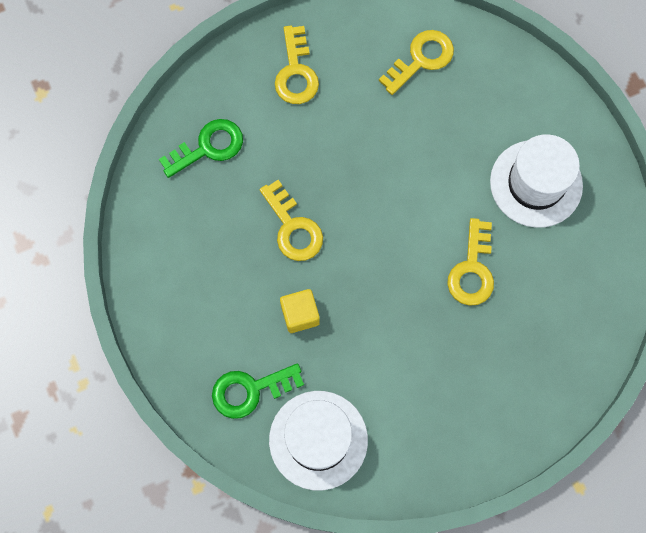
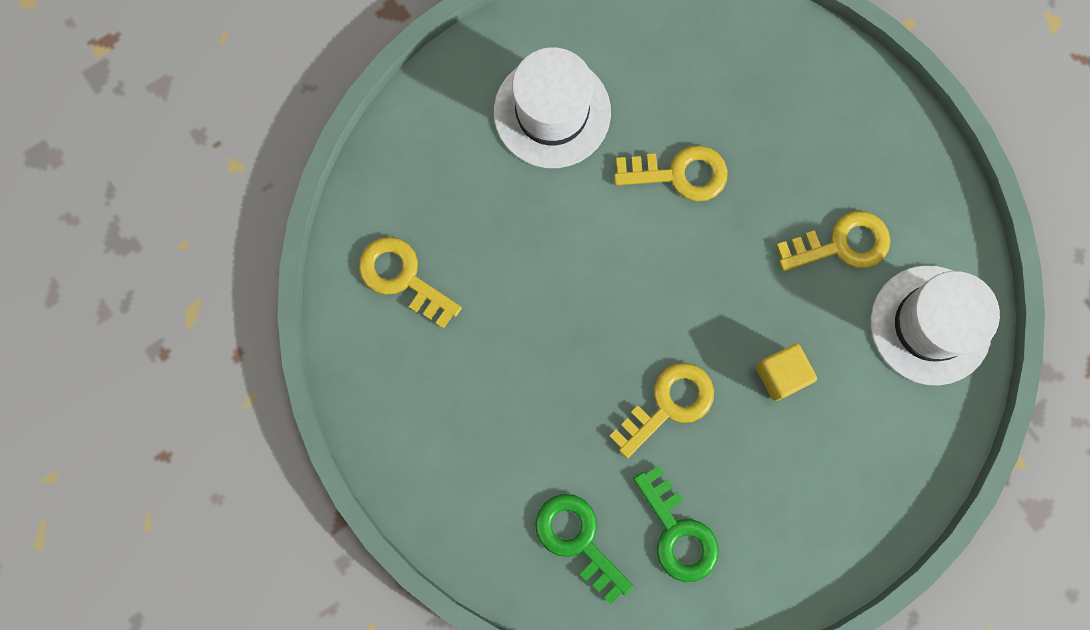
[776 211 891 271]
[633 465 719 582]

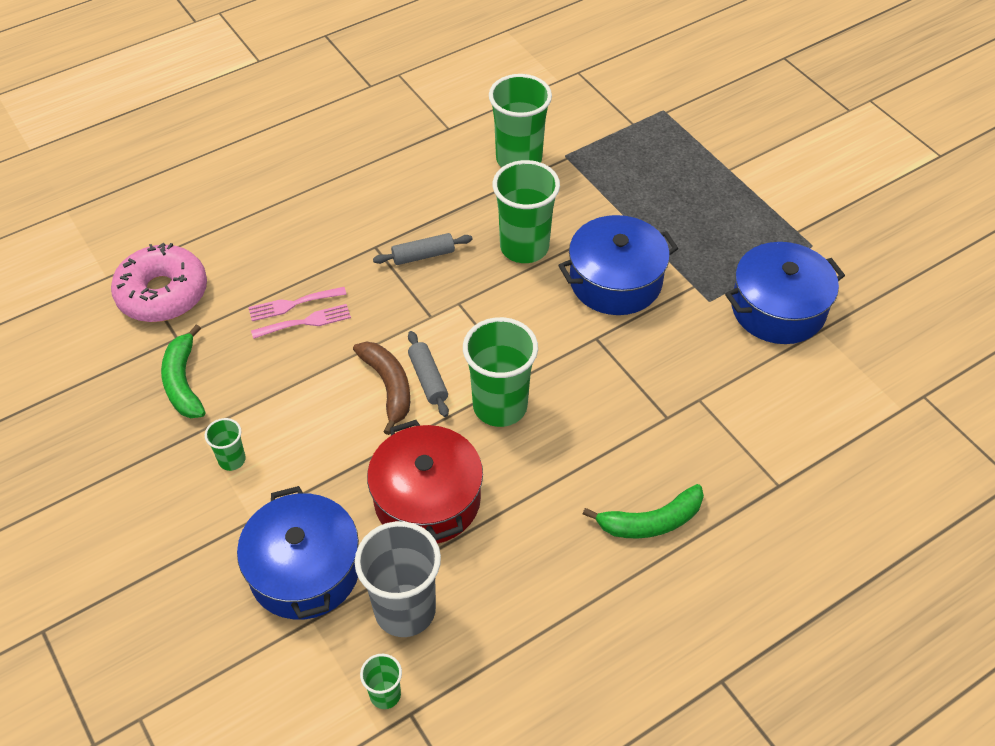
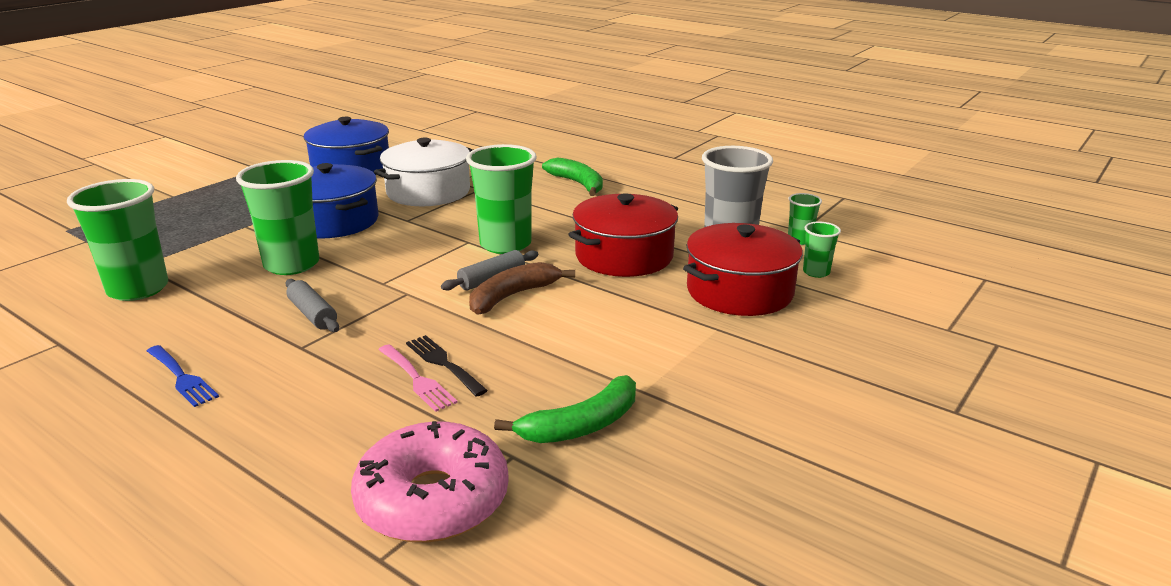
[406 335 488 397]
[803 221 841 278]
[683 223 803 316]
[374 137 473 206]
[147 345 219 407]

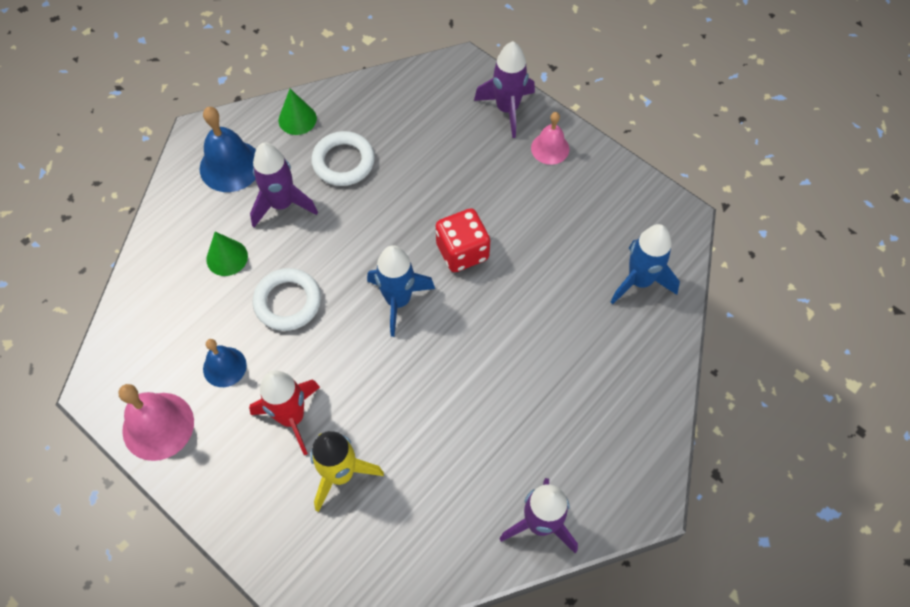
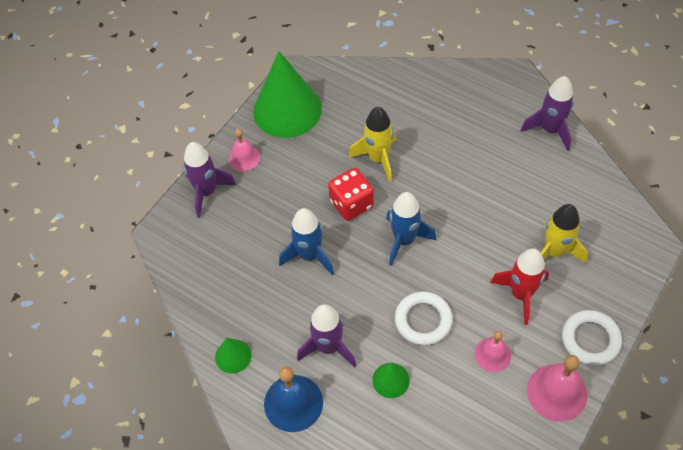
[562 310 622 366]
[279 208 334 275]
[474 331 511 372]
[253 51 322 138]
[349 107 397 182]

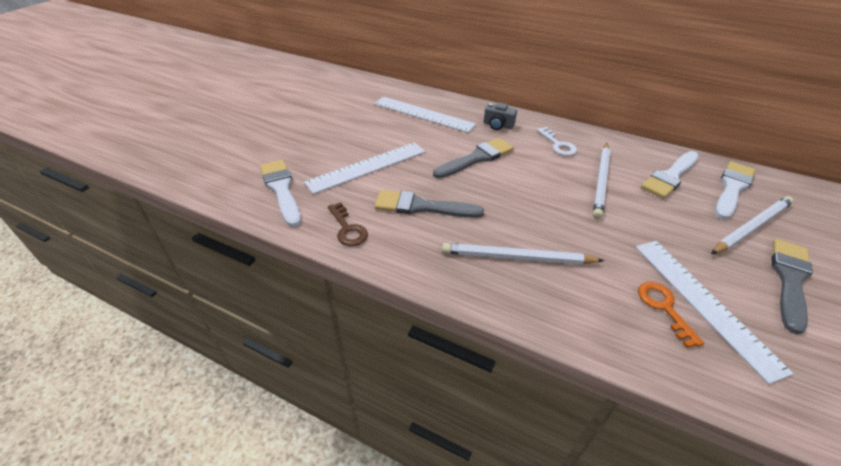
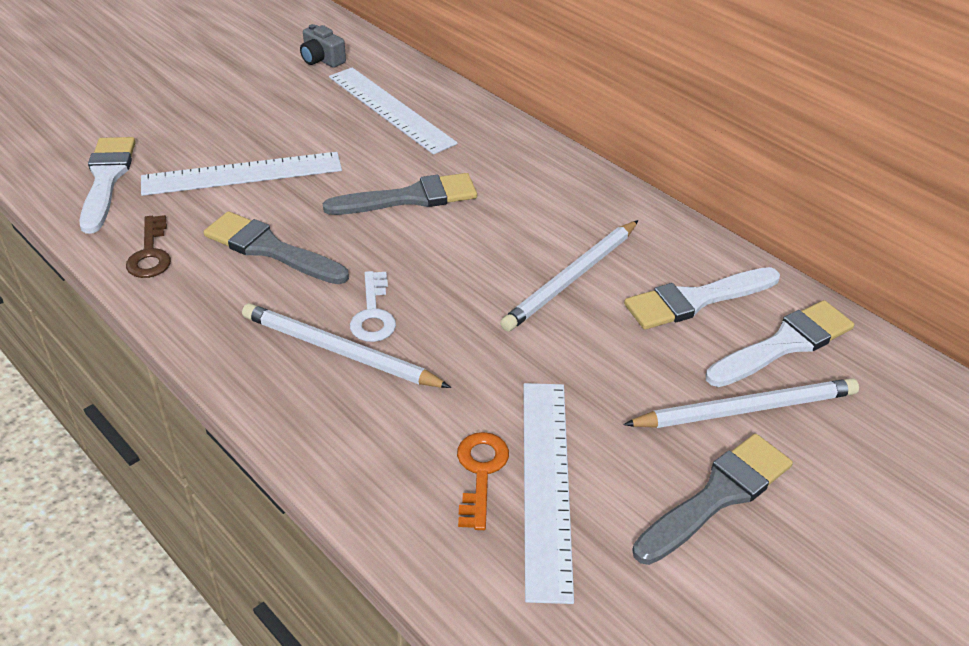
[300 24 346 68]
[350 271 396 342]

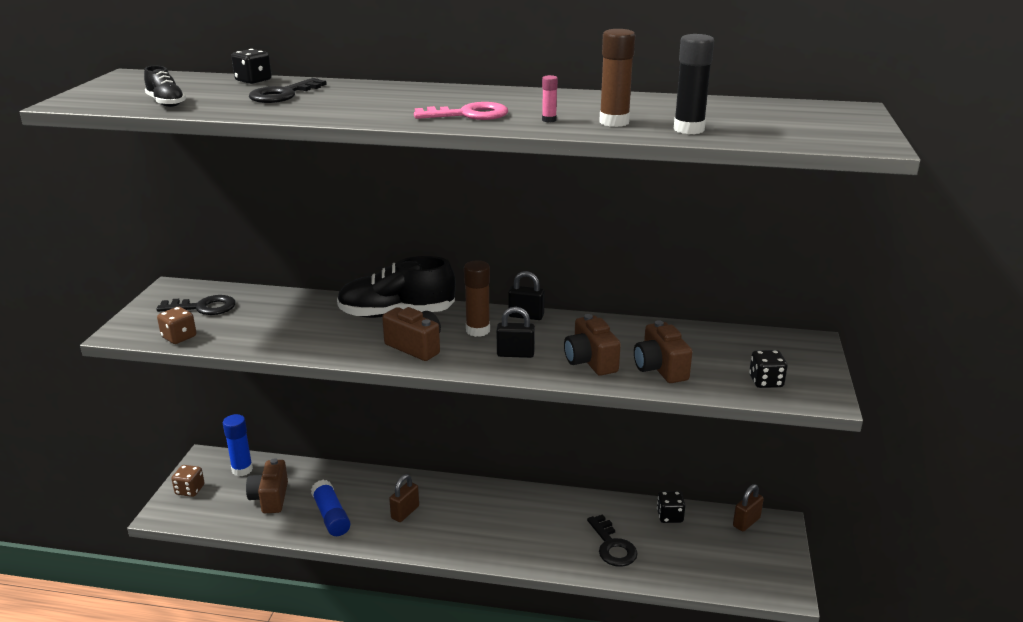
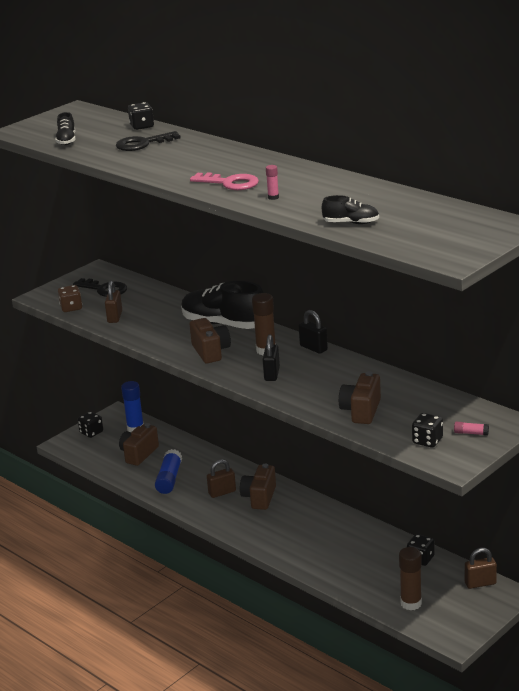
[399 547 422 610]
[322 195 379 224]
[263 334 280 381]
[240 463 276 510]
[78 411 103 438]
[587 514 638 567] (first image)
[105 280 122 323]
[454 422 489 436]

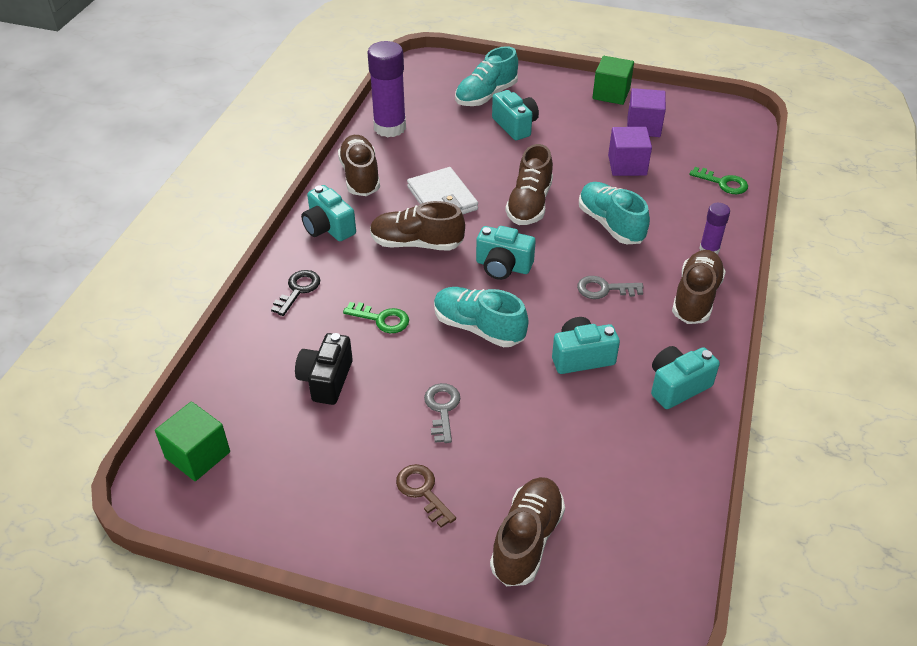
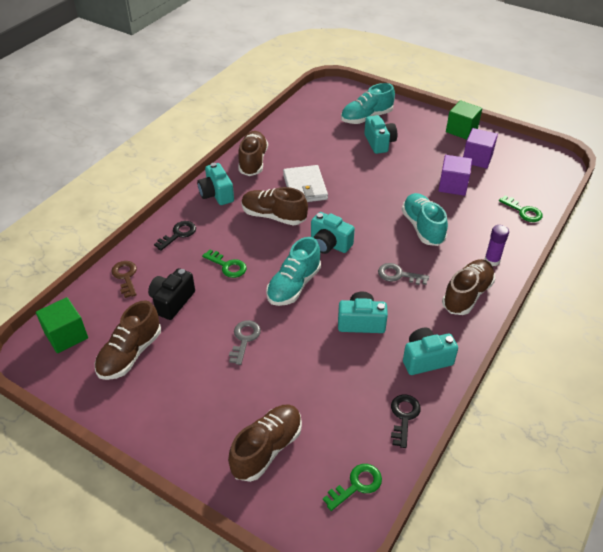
[367 41 406 137] (first image)
[95 300 161 380]
[266 237 321 306]
[112 261 137 298]
[391 395 421 448]
[323 464 382 511]

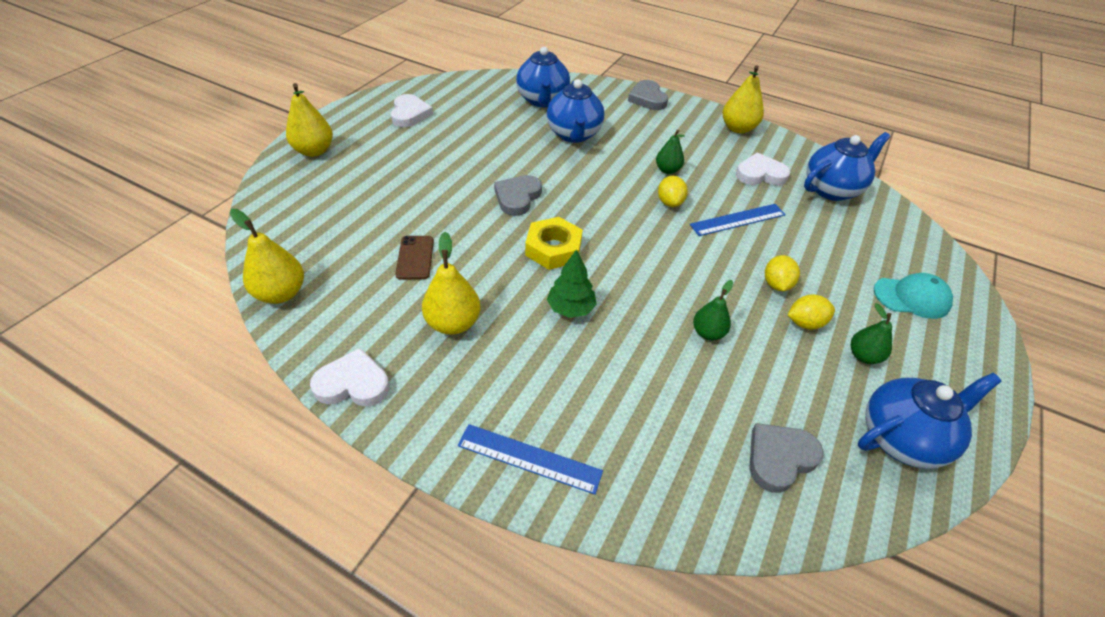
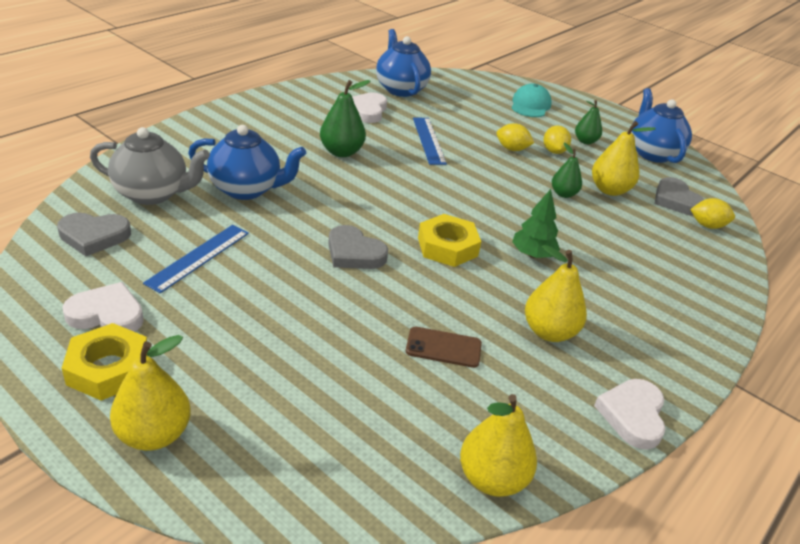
[90 127 210 205]
[592 121 656 196]
[57 213 131 256]
[320 80 370 157]
[690 198 735 229]
[143 225 249 293]
[62 323 149 401]

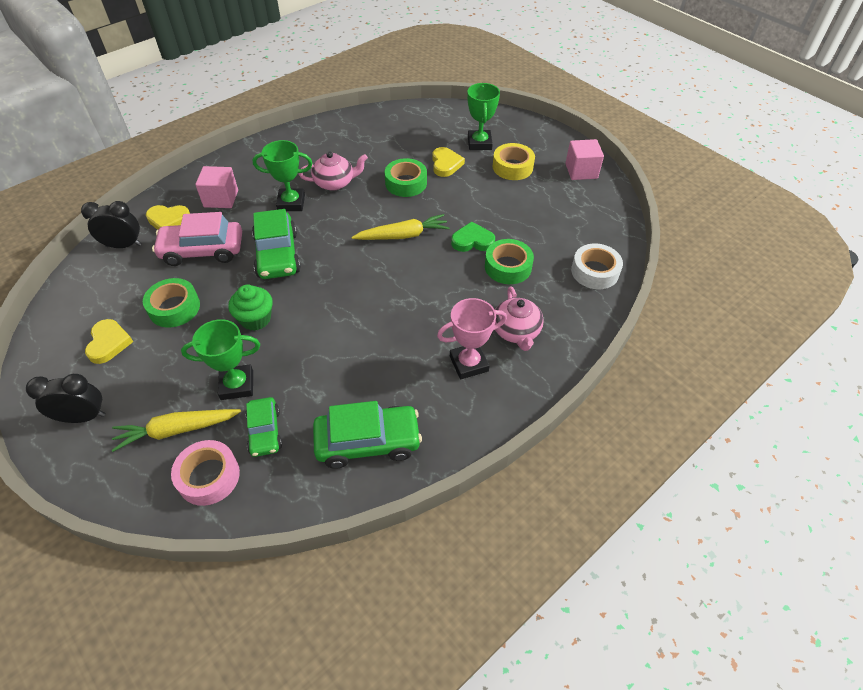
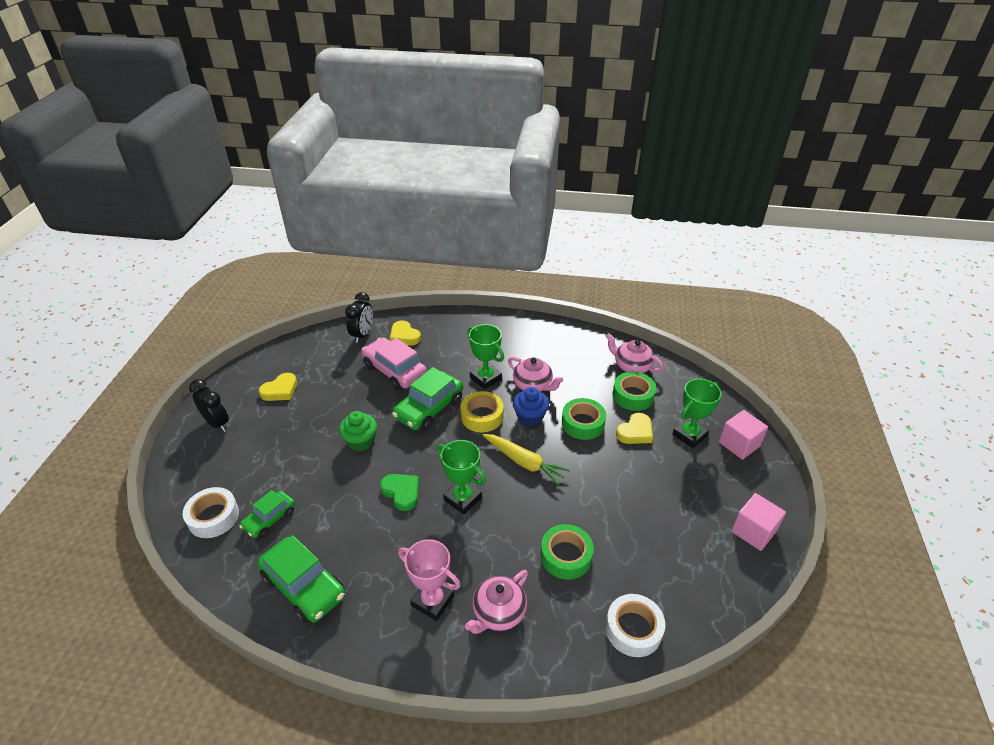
[461 391 504 433]
[719 410 768 460]
[345 292 373 343]
[380 474 419 511]
[613 372 656 411]
[437 440 486 515]
[112 409 241 452] (first image)
[183 487 239 538]
[606 333 664 373]
[513 387 549 426]

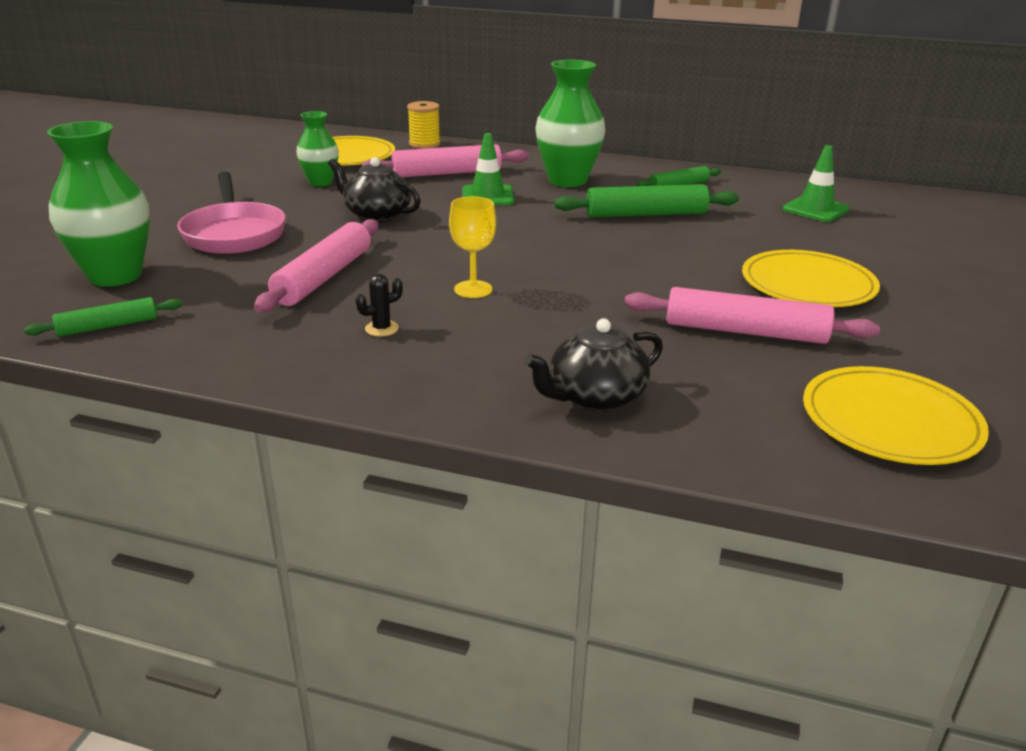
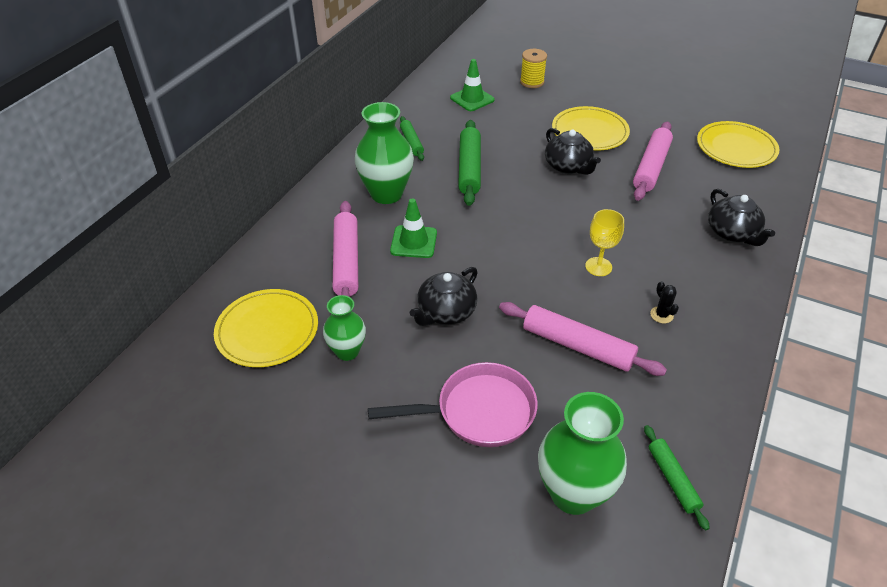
[520 49 547 88]
[545 128 601 175]

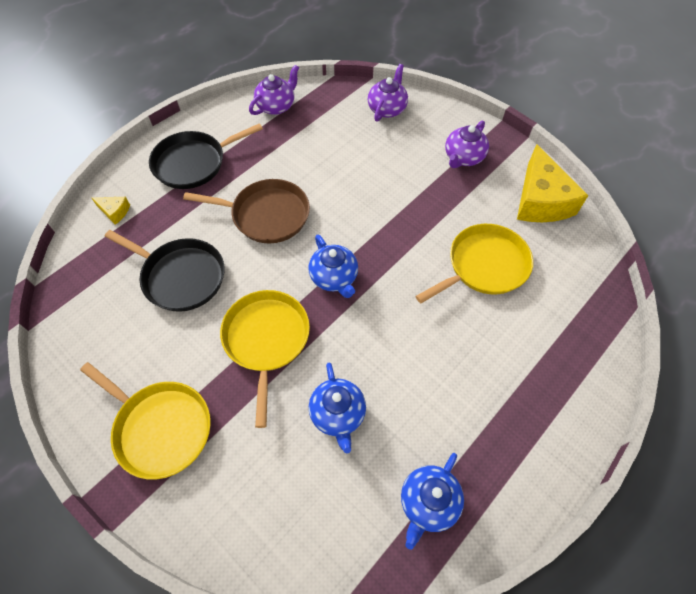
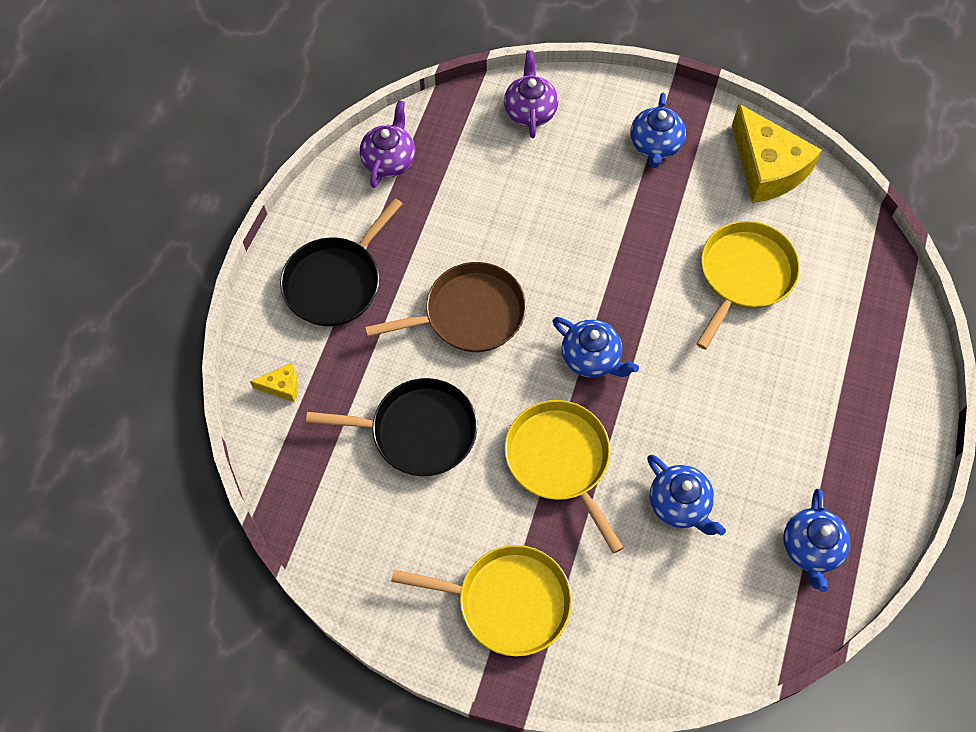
[631 93 686 168]

